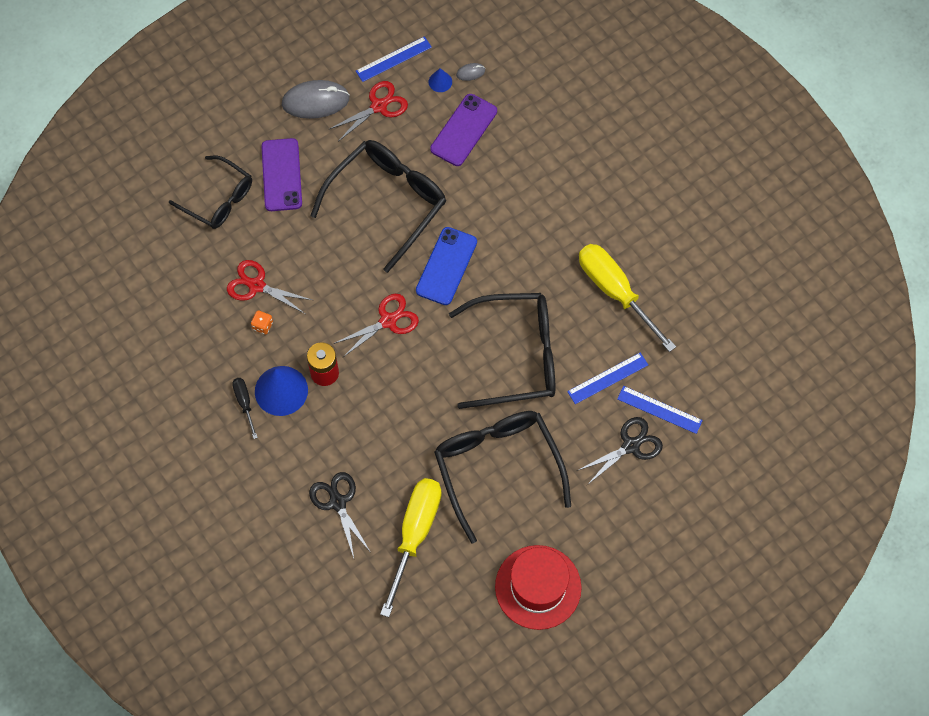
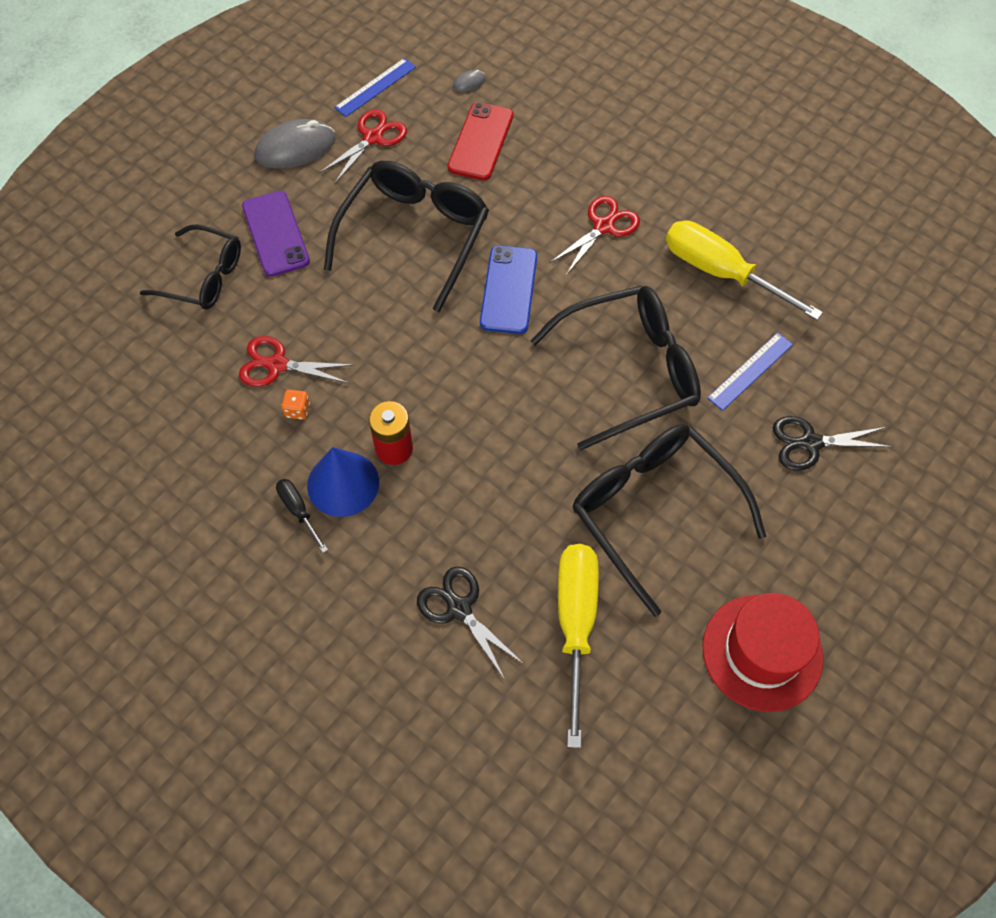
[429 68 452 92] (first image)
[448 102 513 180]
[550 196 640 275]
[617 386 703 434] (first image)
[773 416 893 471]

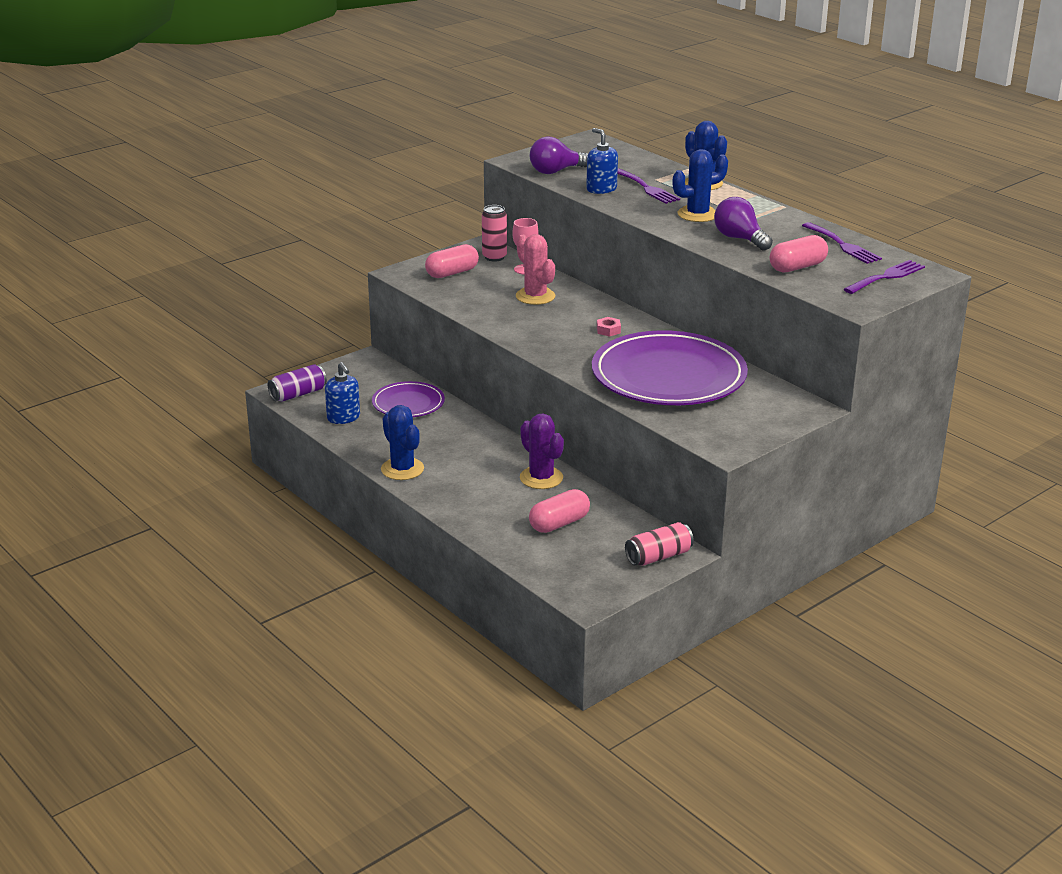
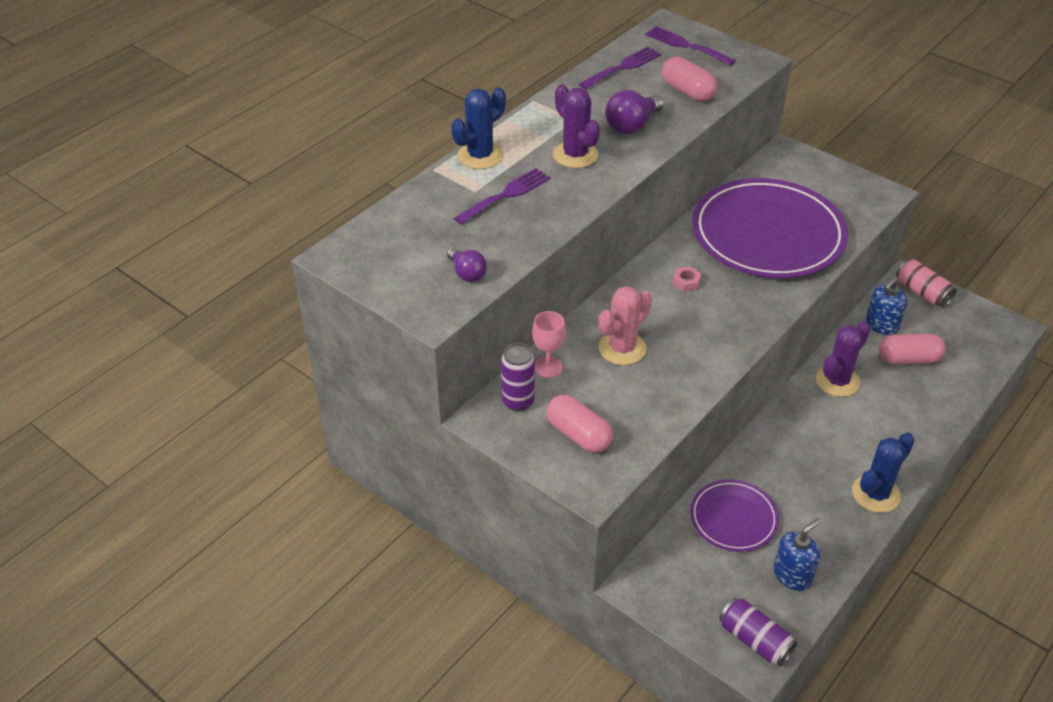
[866 277 907 335]
[447 248 487 282]
[553 84 600 168]
[501 343 535 411]
[879 334 946 364]

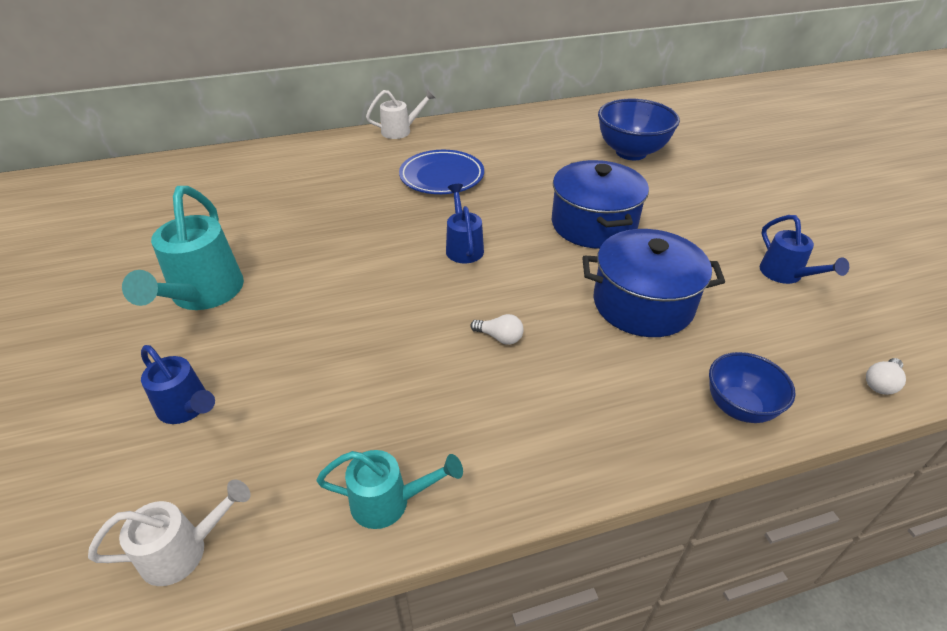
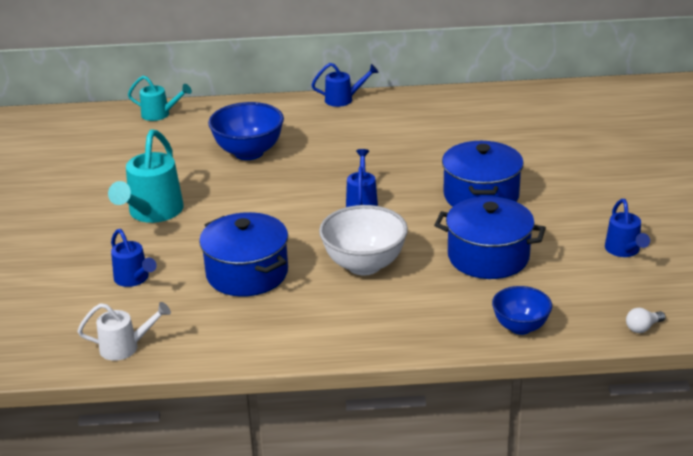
[311 63 379 107]
[208 102 284 160]
[399 150 484 194] (first image)
[319 205 408 275]
[128 76 192 121]
[199 212 288 297]

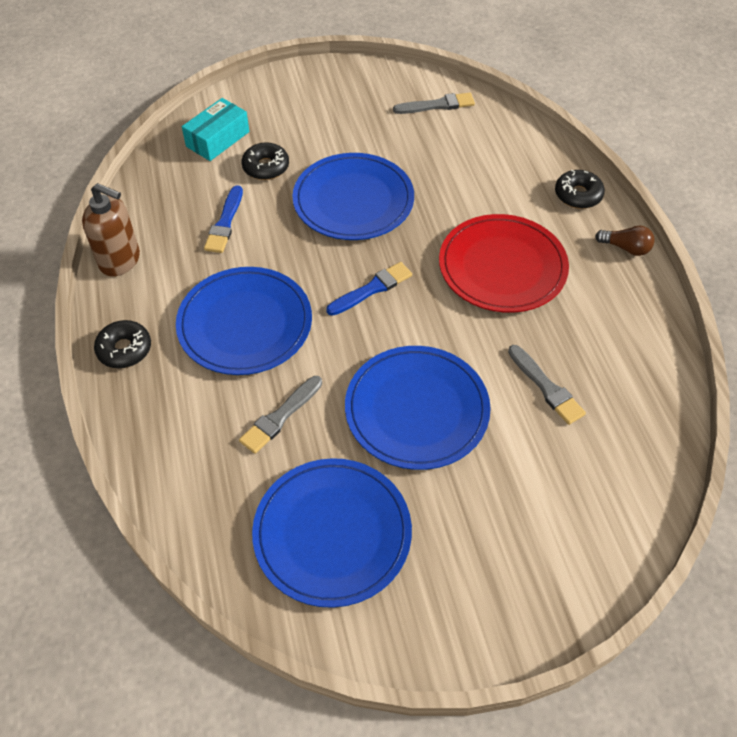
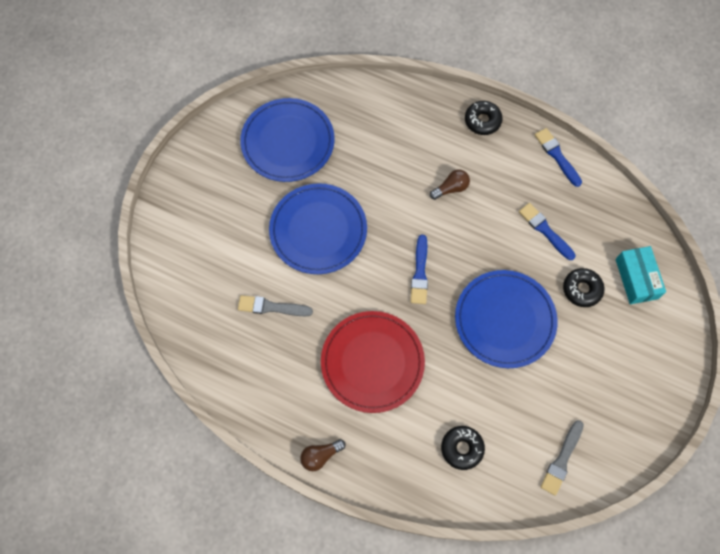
[441 426 485 470]
[535 128 582 187]
[430 169 470 200]
[239 376 322 454] (first image)

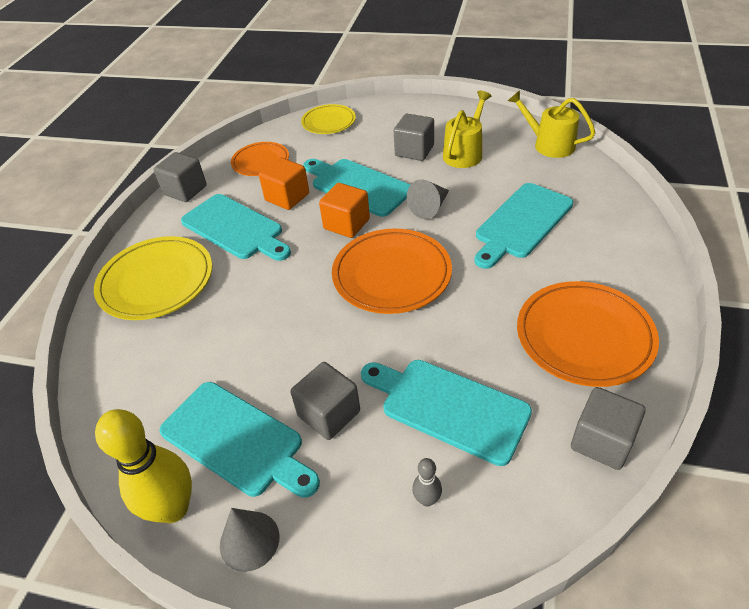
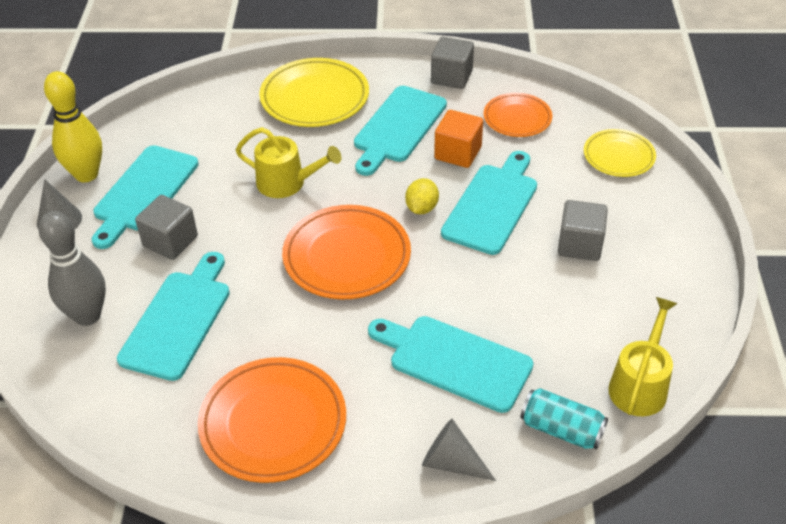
[236 127 342 198]
[422 419 496 481]
[405 178 439 214]
[571 387 646 470] (first image)
[38 211 106 326]
[520 388 608 450]

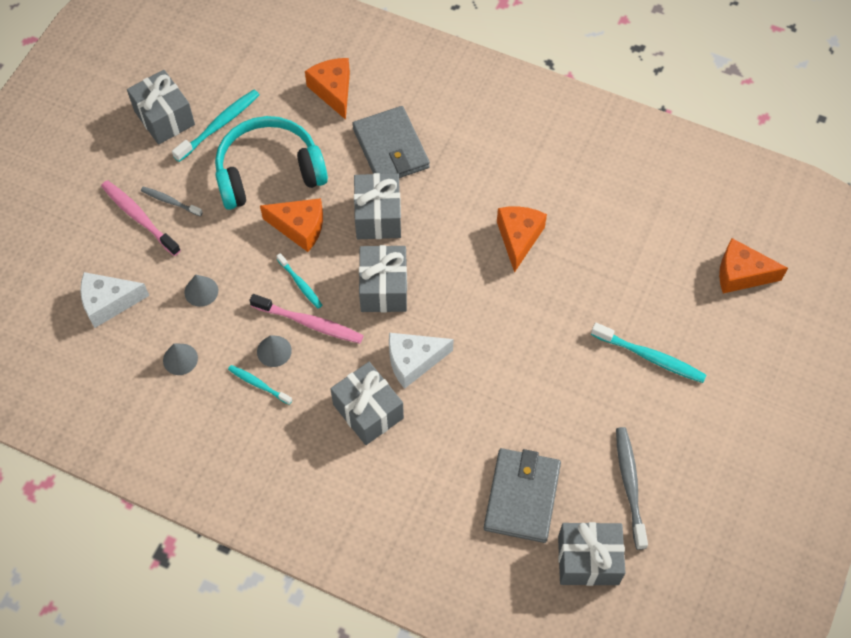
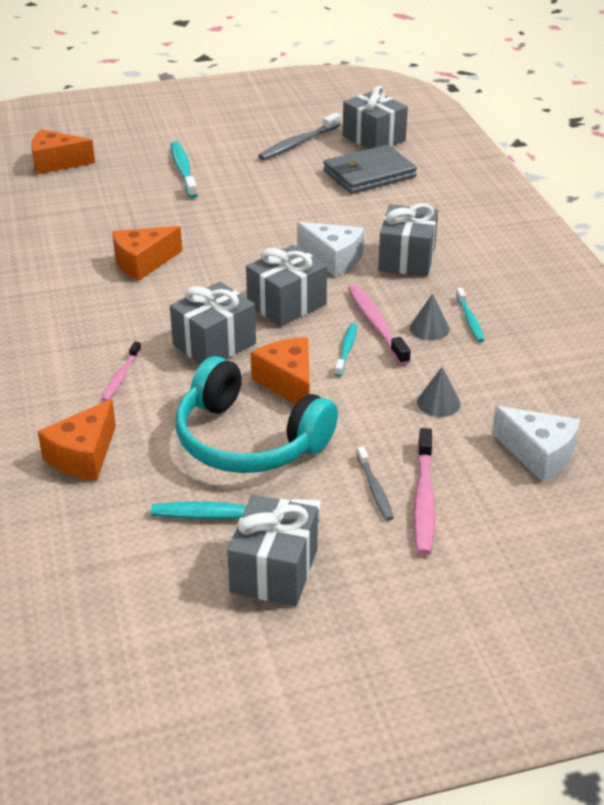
[102 341 141 401]
[31 129 95 174]
[163 344 198 375] (first image)

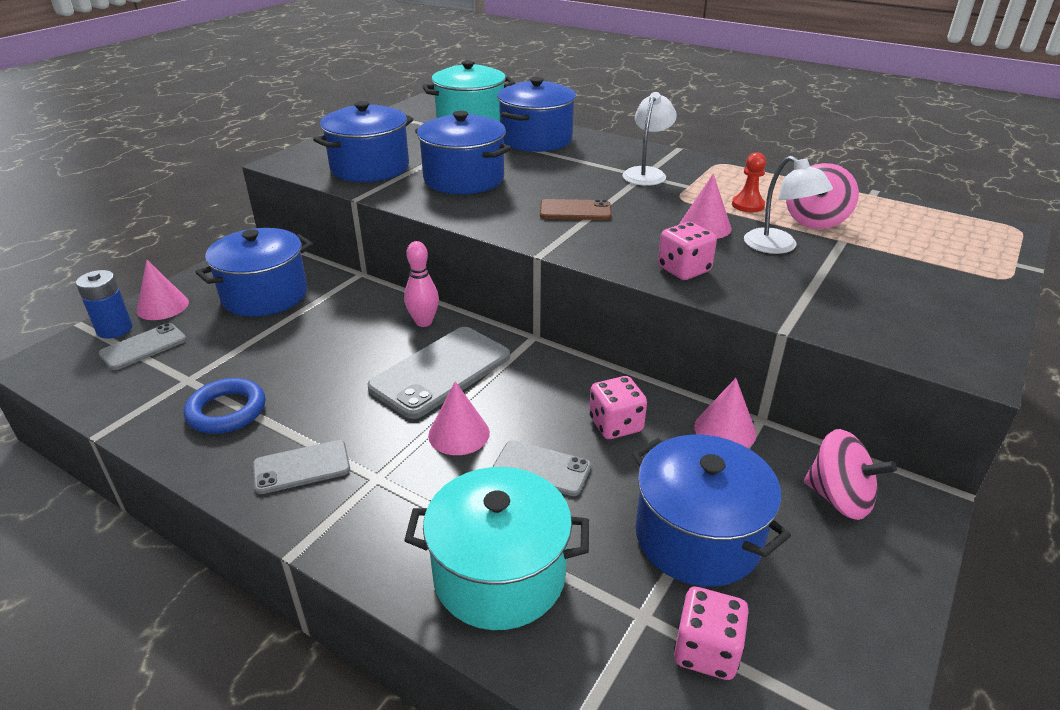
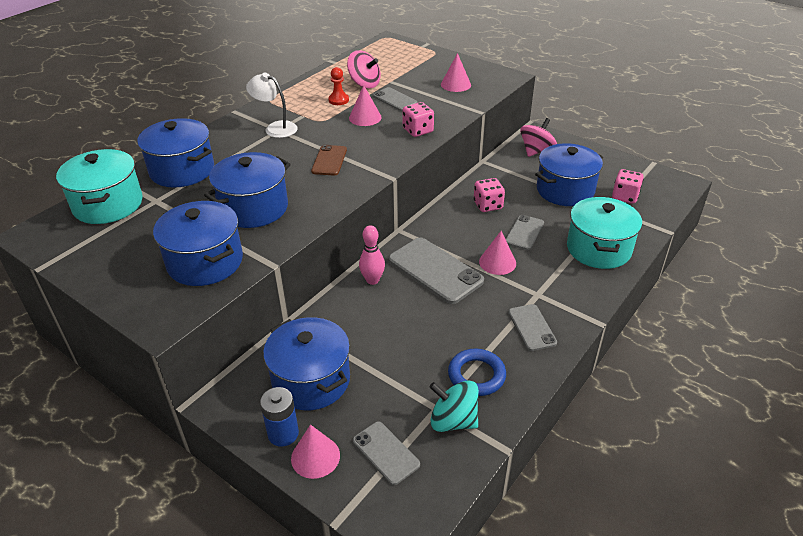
[373 87 417 111]
[260 387 299 447]
[441 53 471 92]
[430 380 479 432]

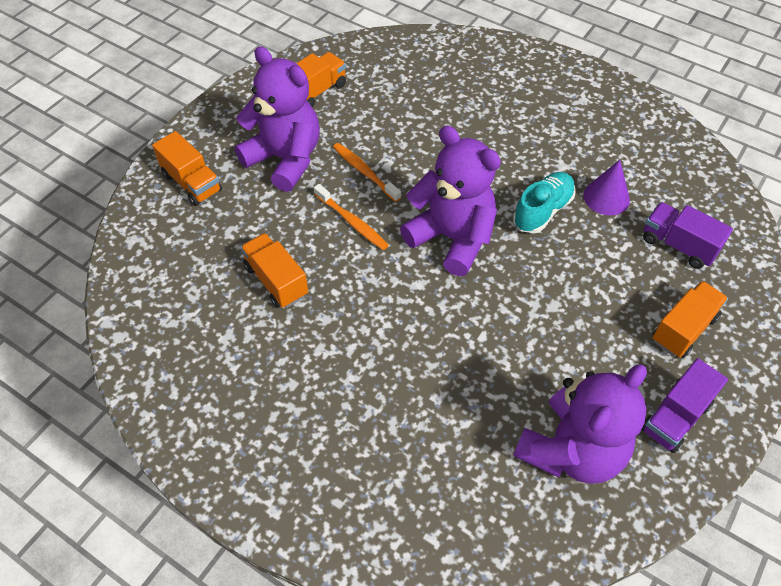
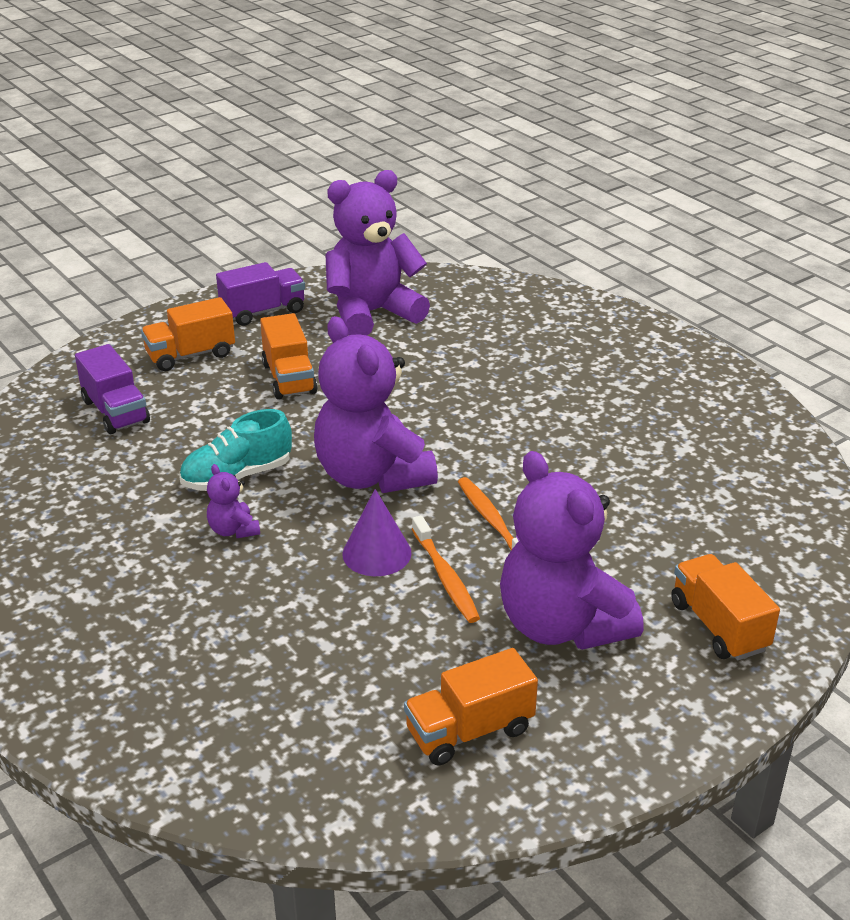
[343 489 412 576]
[260 313 317 399]
[207 464 260 538]

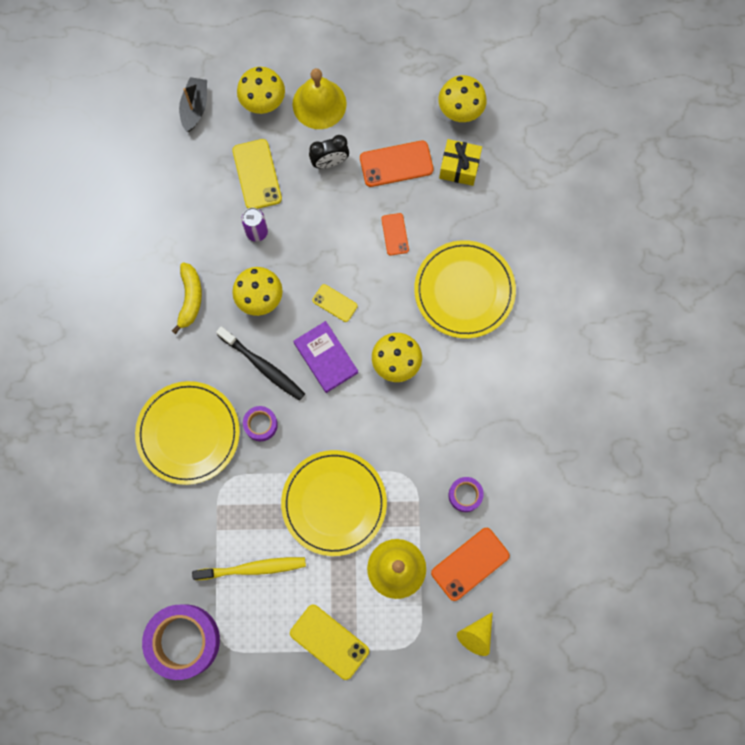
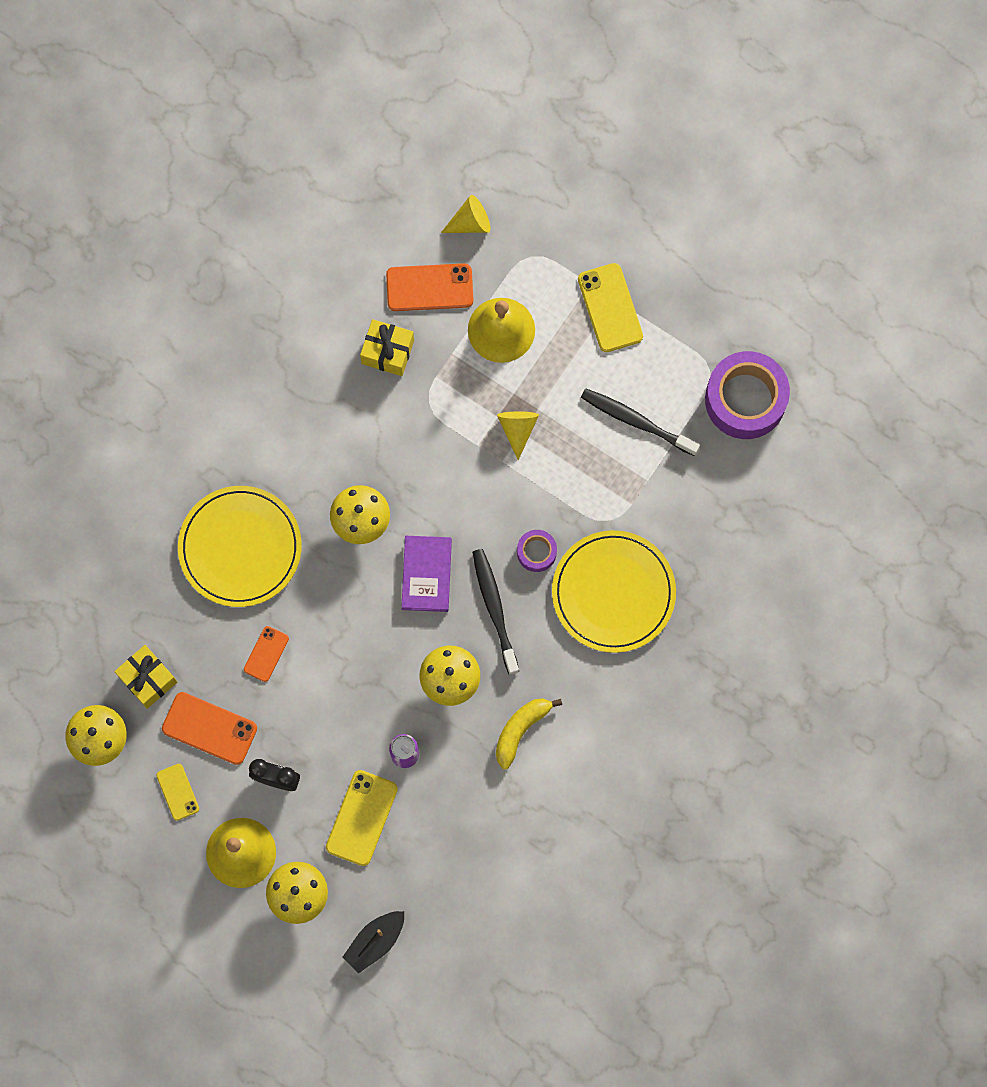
[156 764 199 821]
[497 411 539 460]
[360 319 414 376]
[581 388 700 456]

